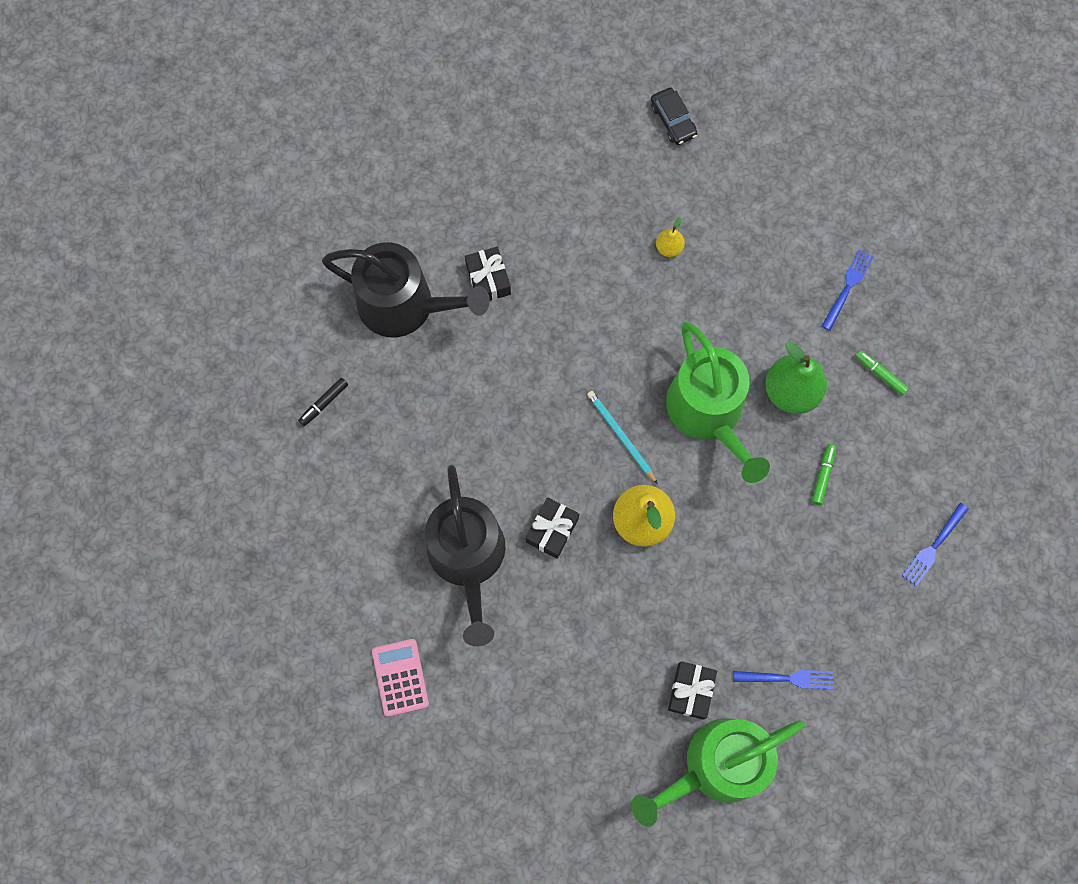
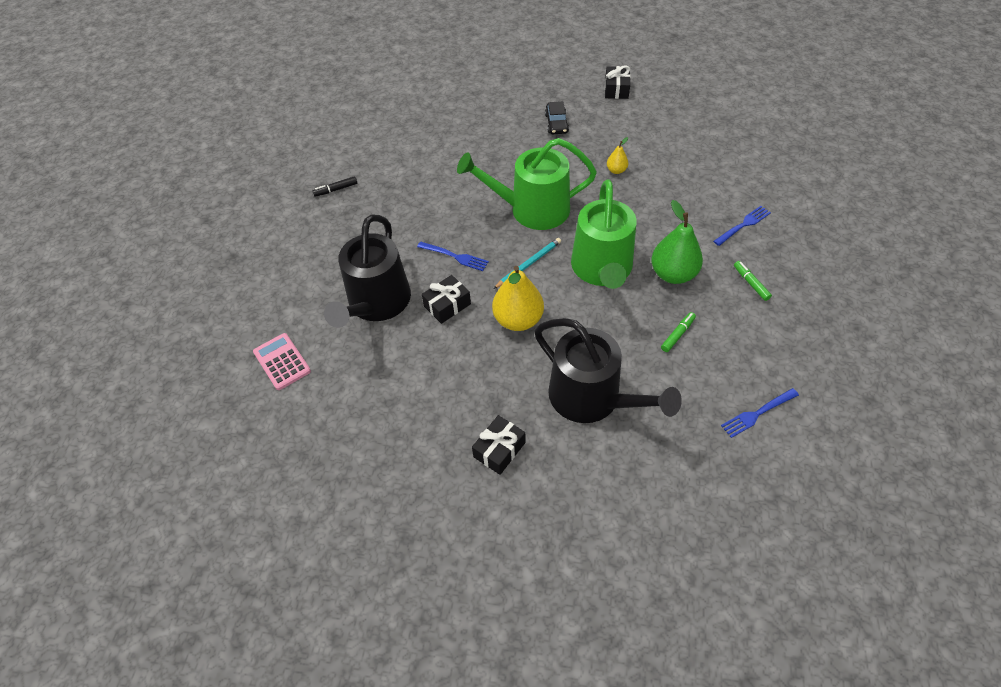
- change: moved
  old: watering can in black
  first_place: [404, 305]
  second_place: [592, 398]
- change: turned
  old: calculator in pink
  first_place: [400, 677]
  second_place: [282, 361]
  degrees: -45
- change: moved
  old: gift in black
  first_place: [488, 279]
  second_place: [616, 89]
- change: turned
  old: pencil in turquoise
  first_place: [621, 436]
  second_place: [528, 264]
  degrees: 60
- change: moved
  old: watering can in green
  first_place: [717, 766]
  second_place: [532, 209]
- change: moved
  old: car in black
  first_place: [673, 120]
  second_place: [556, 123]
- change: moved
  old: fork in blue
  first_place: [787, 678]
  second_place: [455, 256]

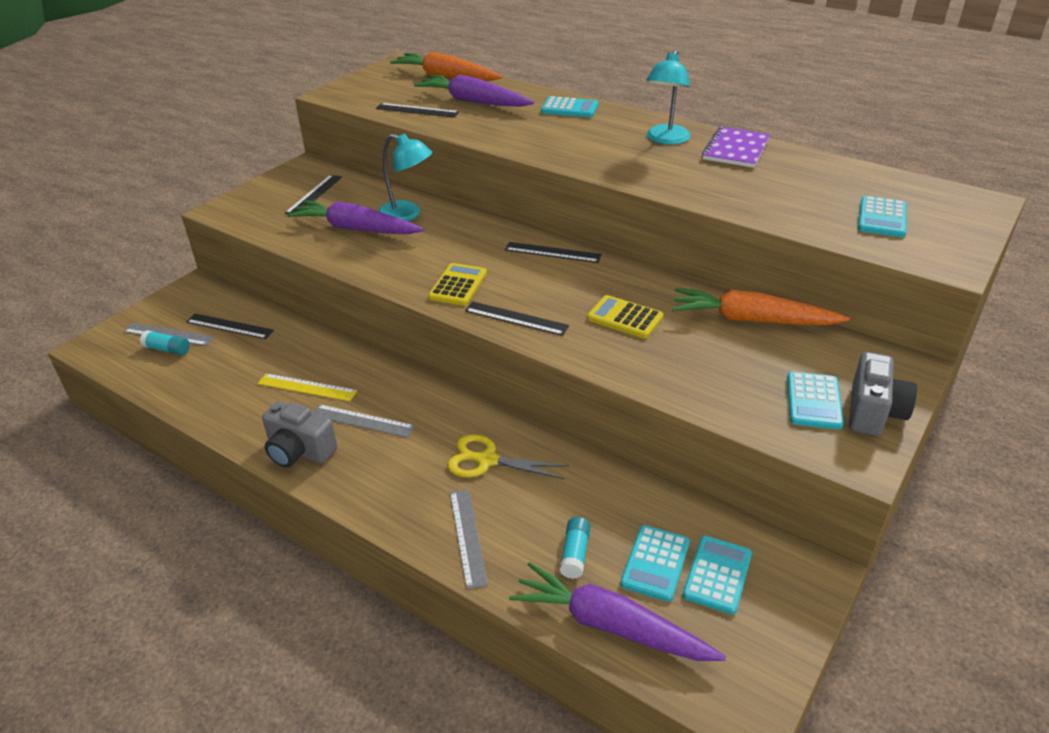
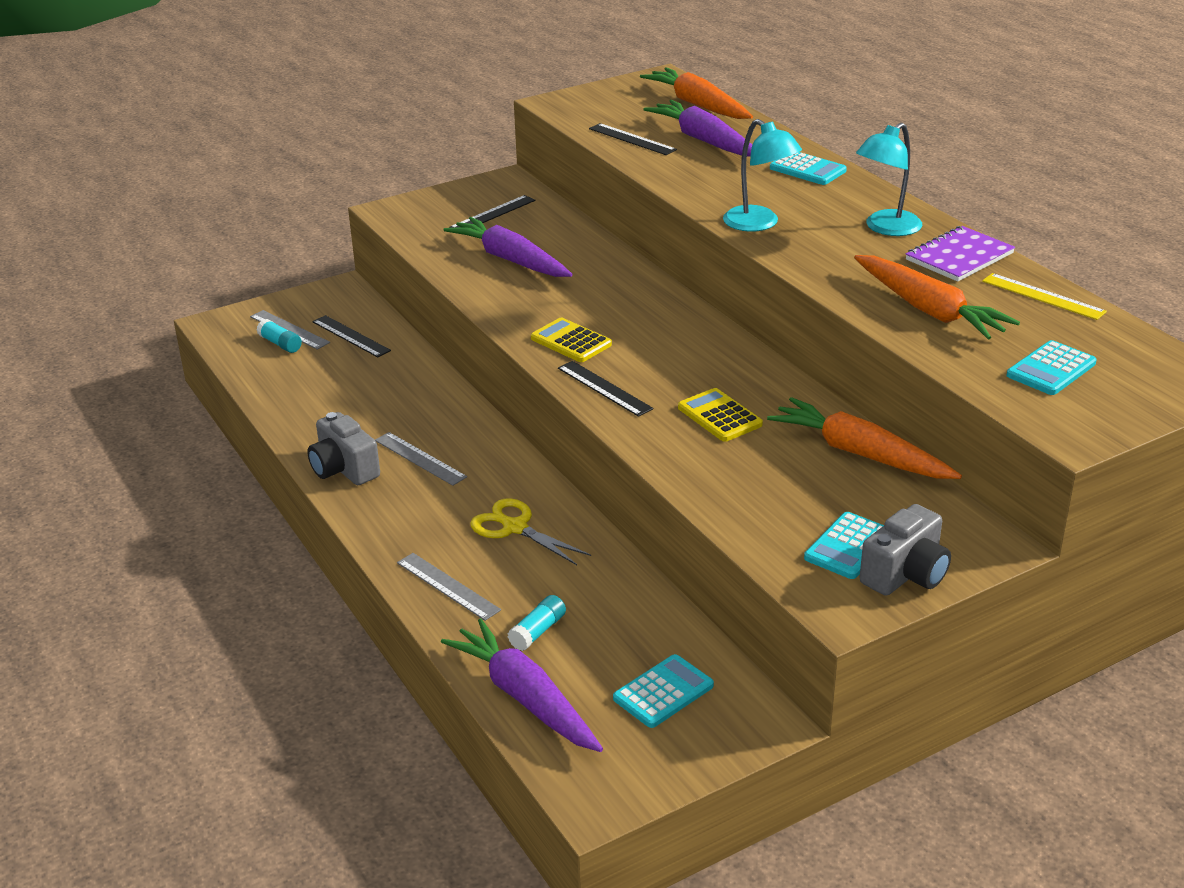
- change: moved
  old: ruler in yellow
  first_place: [307, 387]
  second_place: [1043, 296]
- change: moved
  old: lamp in turquoise
  first_place: [407, 214]
  second_place: [759, 224]
- change: turned
  old: calculator in yellow
  first_place: [458, 285]
  second_place: [571, 341]
  degrees: -90
- change: turned
  old: ruler in grey
  first_place: [467, 536]
  second_place: [447, 586]
  degrees: -60
- change: removed
  old: ruler in black
  first_place: [552, 252]
- change: removed
  old: calculator in turquoise
  first_place: [655, 563]
- change: added
  new: carrot in orange
  second_place: [929, 310]

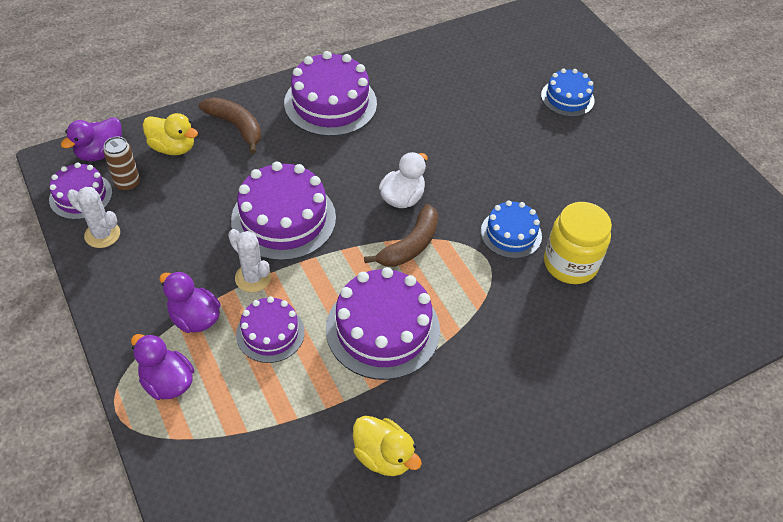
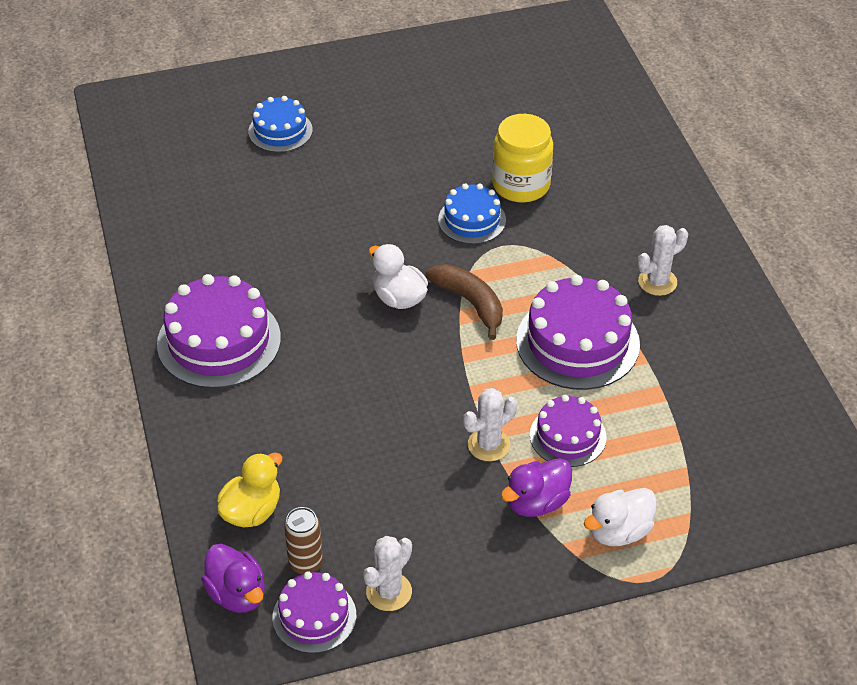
- change: recoloured
  old: duck in purple
  new: duck in white
  first_place: [167, 382]
  second_place: [619, 531]
- change: removed
  old: banana in brown
  first_place: [236, 127]
- change: removed
  old: cake in purple
  first_place: [283, 219]
- change: removed
  old: duck in yellow
  first_place: [383, 456]
- change: added
  new: cactus in white
  second_place: [657, 282]

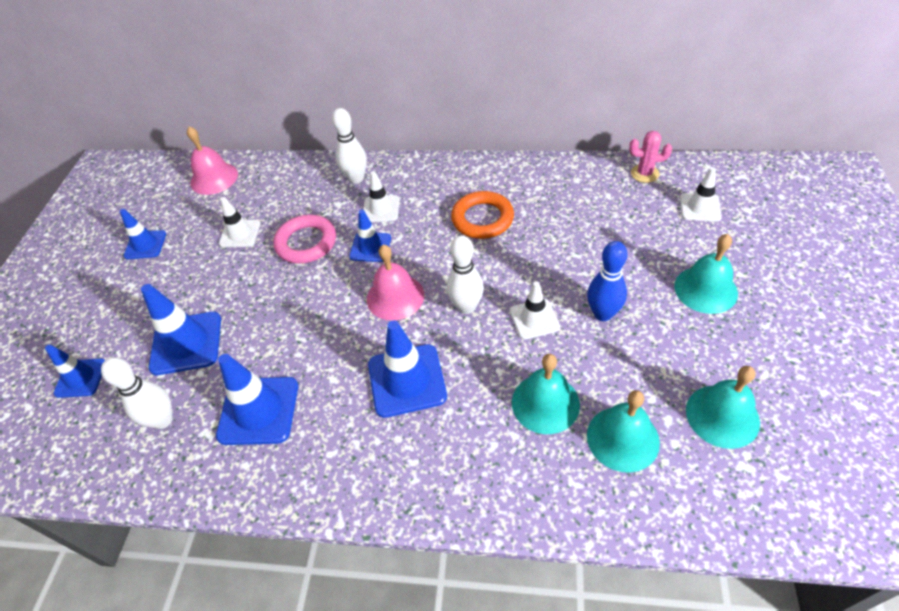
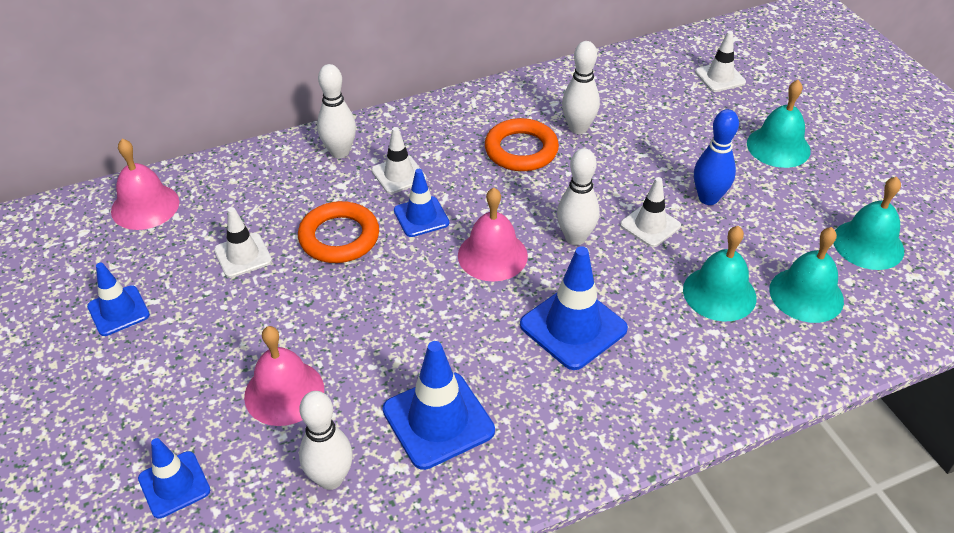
- change: replaced
  old: traffic cone in blue
  new: bell in pink
  first_place: [186, 343]
  second_place: [284, 392]
- change: recoloured
  old: ring in pink
  new: ring in orange
  first_place: [306, 243]
  second_place: [339, 237]
- change: removed
  old: cactus in pink
  first_place: [644, 173]
- change: added
  new: bowling pin in white
  second_place: [578, 128]

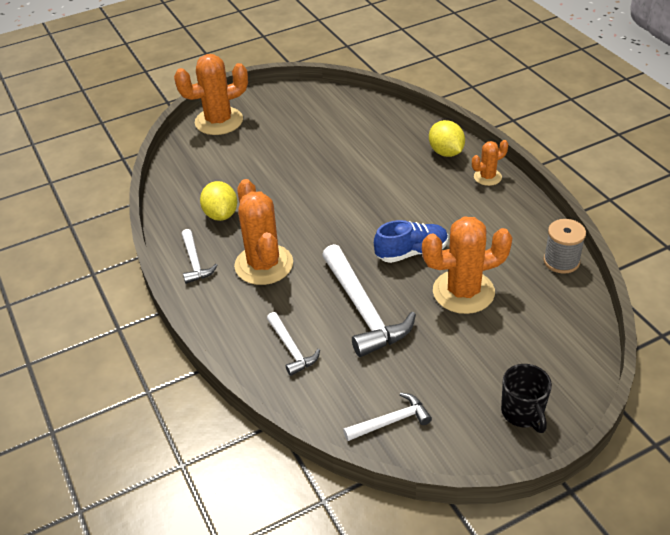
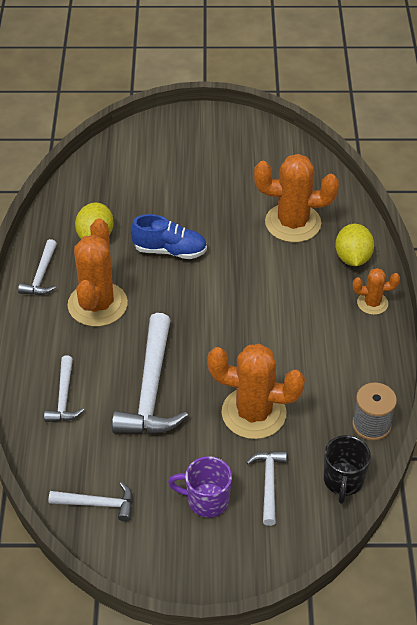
- change: moved
  old: cactus in orange
  first_place: [219, 121]
  second_place: [293, 223]
- change: moved
  old: shoe in blue
  first_place: [411, 252]
  second_place: [170, 250]
- change: moved
  old: mug in black
  first_place: [523, 413]
  second_place: [343, 481]
- change: added
  new: mug in purple
  second_place: [206, 500]
- change: added
  new: hammer in white
  second_place: [269, 484]

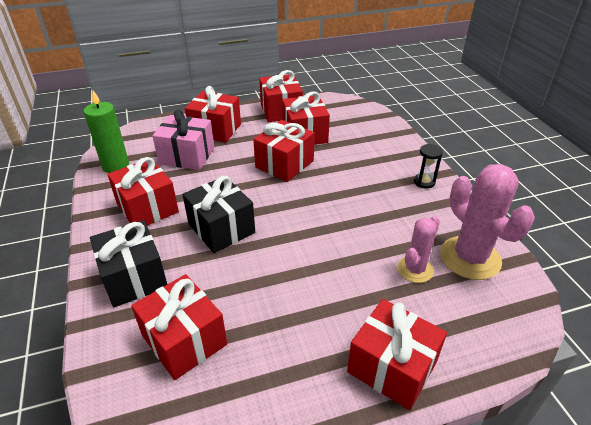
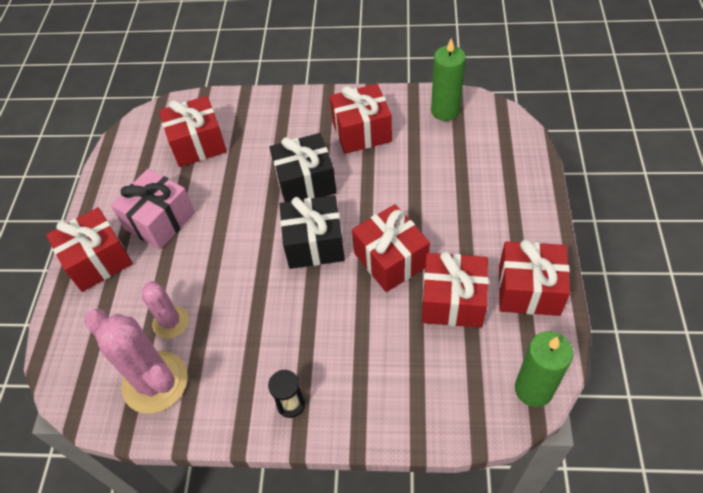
- change: moved
  old: gift in black
  first_place: [134, 277]
  second_place: [314, 244]
- change: moved
  old: gift in pink
  first_place: [187, 156]
  second_place: [160, 221]
- change: removed
  old: gift in red
  first_place: [215, 130]
- change: turned
  old: cactus in pink
  first_place: [470, 258]
  second_place: [155, 382]
  degrees: 45
- change: added
  new: candle in green
  second_place: [533, 389]

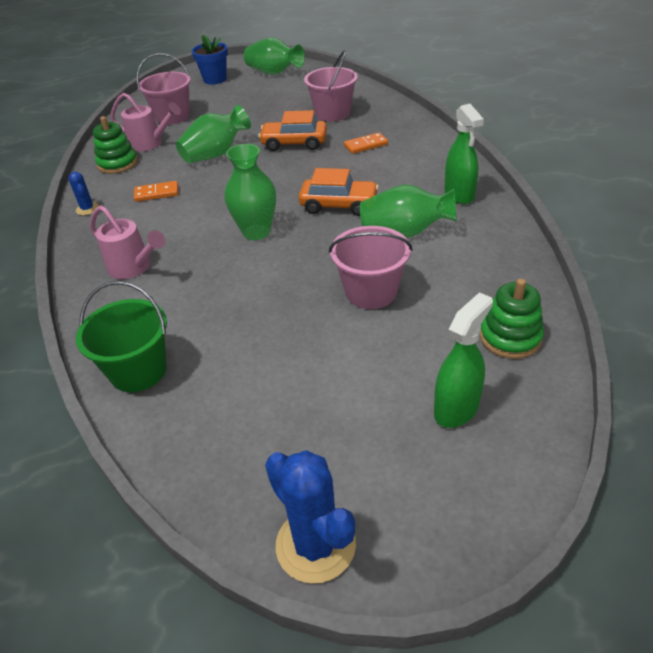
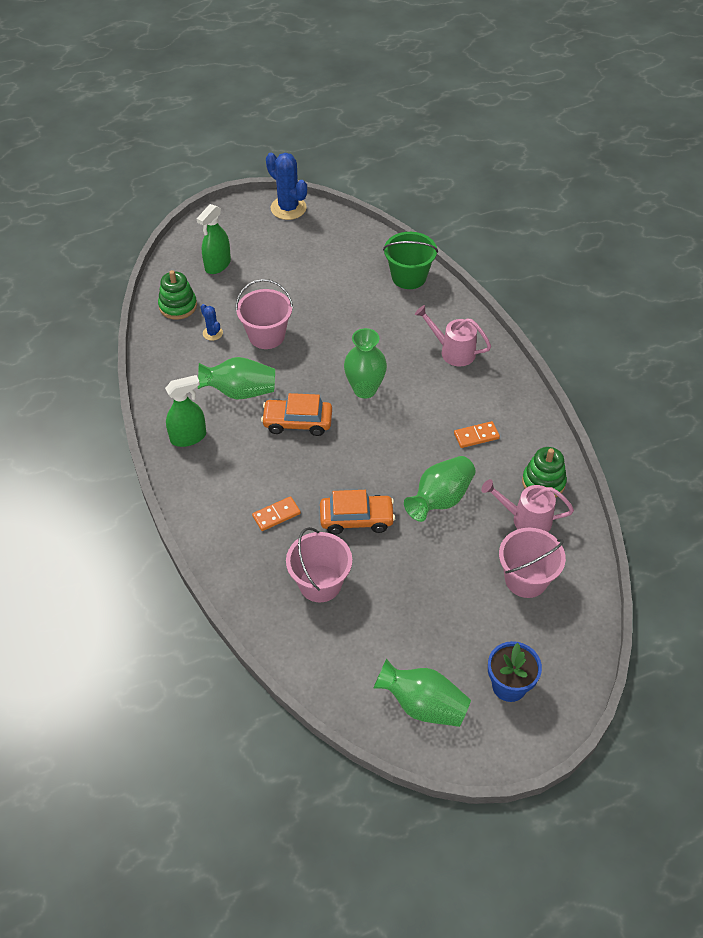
- change: moved
  old: cactus in blue
  first_place: [87, 209]
  second_place: [212, 333]
- change: turned
  old: spray bottle in green
  first_place: [459, 194]
  second_place: [188, 437]
  degrees: 90

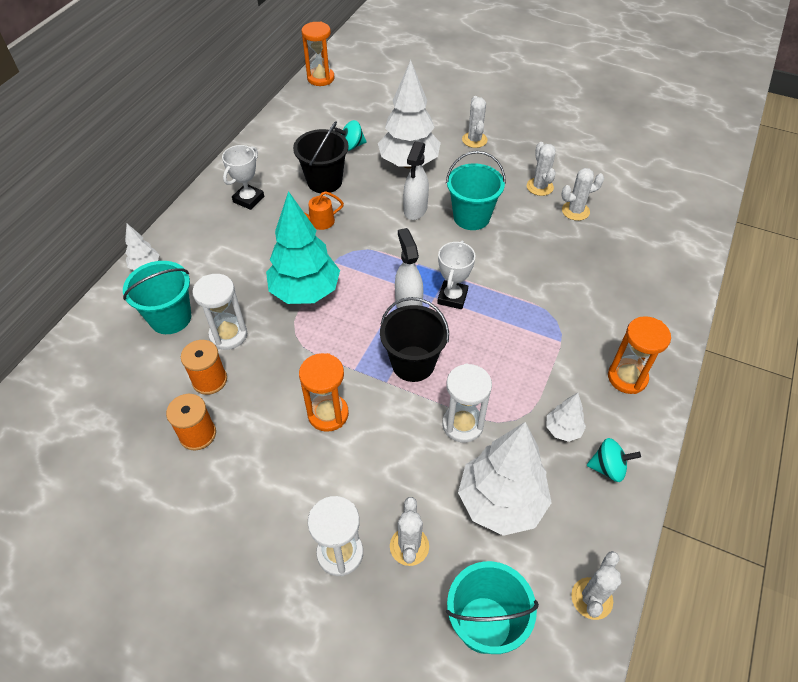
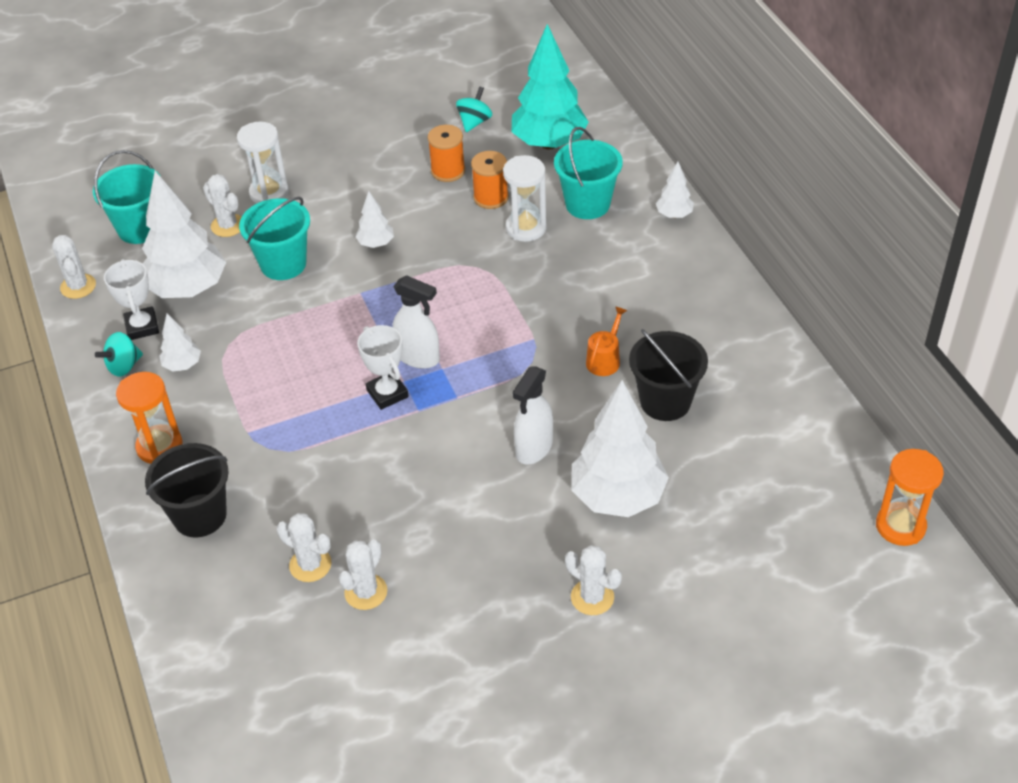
- change: moved
  old: trophy in white
  first_place: [248, 199]
  second_place: [142, 327]
- change: moved
  old: tree in turquoise
  first_place: [305, 292]
  second_place: [549, 143]
- change: replaced
  old: hourglass in orange
  new: tree in white
  first_place: [328, 414]
  second_place: [376, 243]
- change: moved
  old: spinning top in turquoise
  first_place: [351, 146]
  second_place: [474, 122]
- change: moved
  old: bucket in black
  first_place: [413, 363]
  second_place: [200, 515]
- change: turned
  old: spray bottle in white
  first_place: [415, 209]
  second_place: [534, 448]
  degrees: -120
- change: removed
  old: hourglass in white
  first_place: [462, 424]
- change: moved
  old: bucket in turquoise
  first_place: [471, 217]
  second_place: [283, 264]
- change: moved
  old: cactus in white
  first_place: [539, 187]
  second_place: [310, 565]

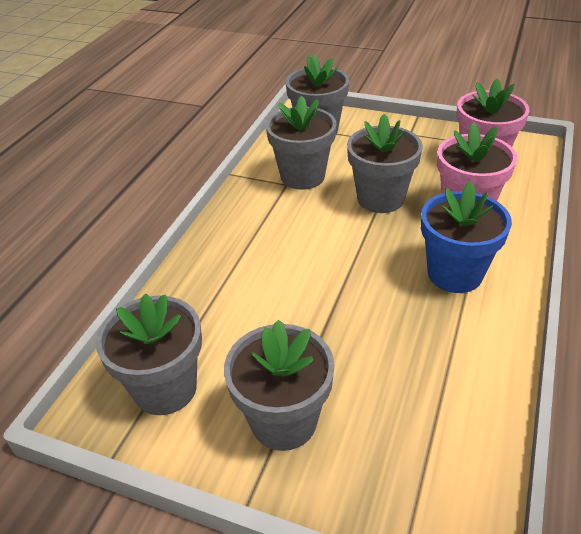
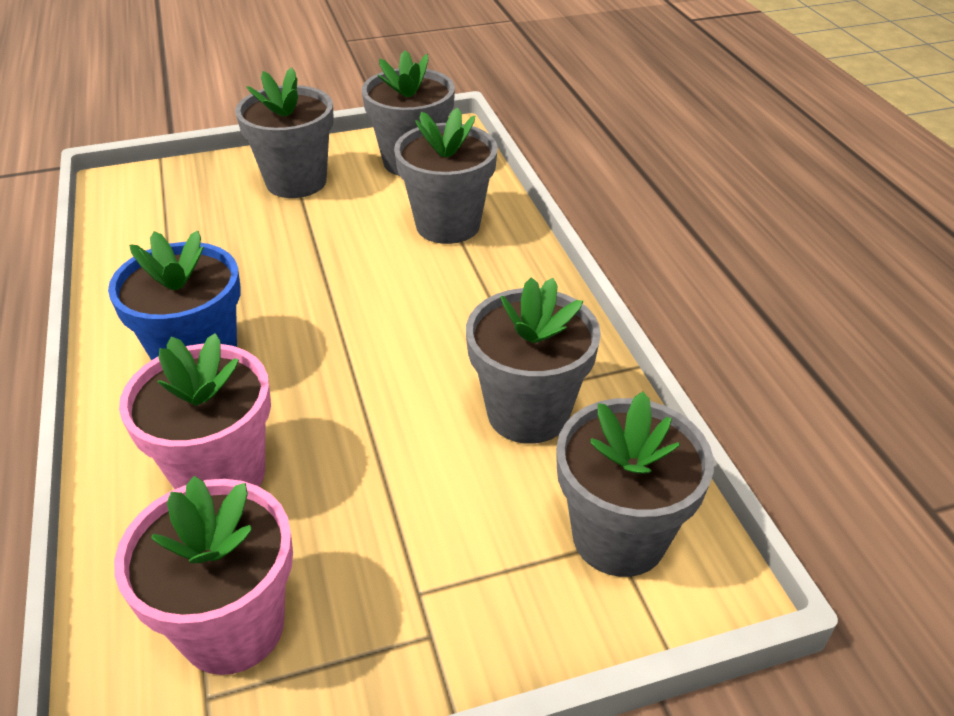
- change: moved
  old: flower pot in grey
  first_place: [380, 199]
  second_place: [448, 225]

